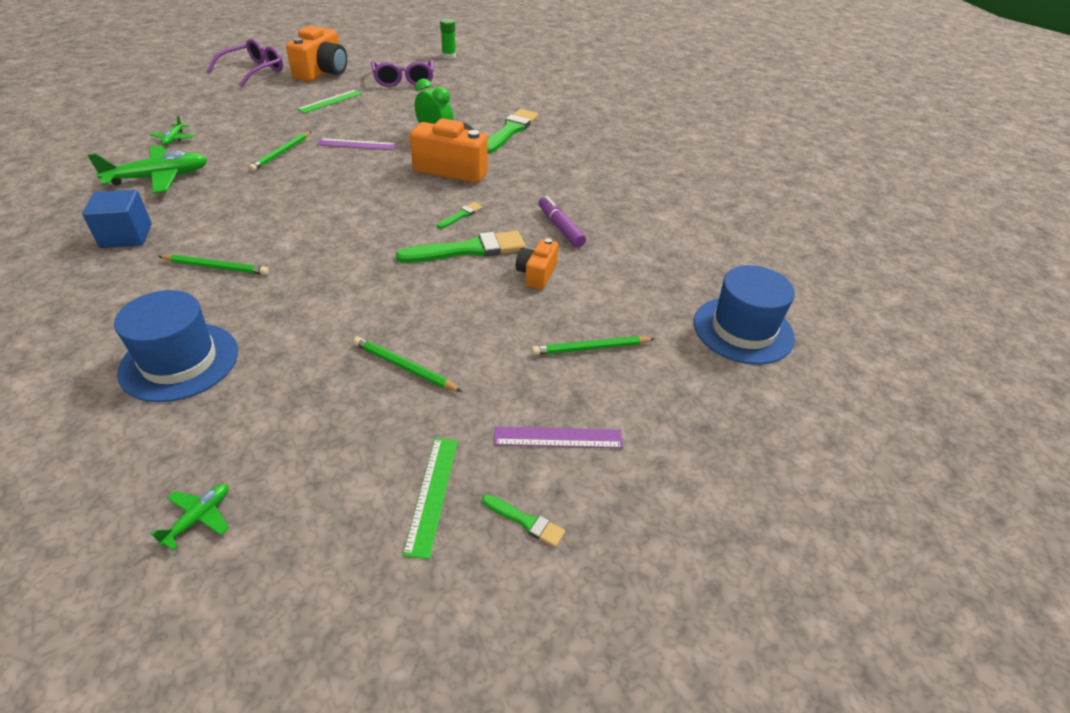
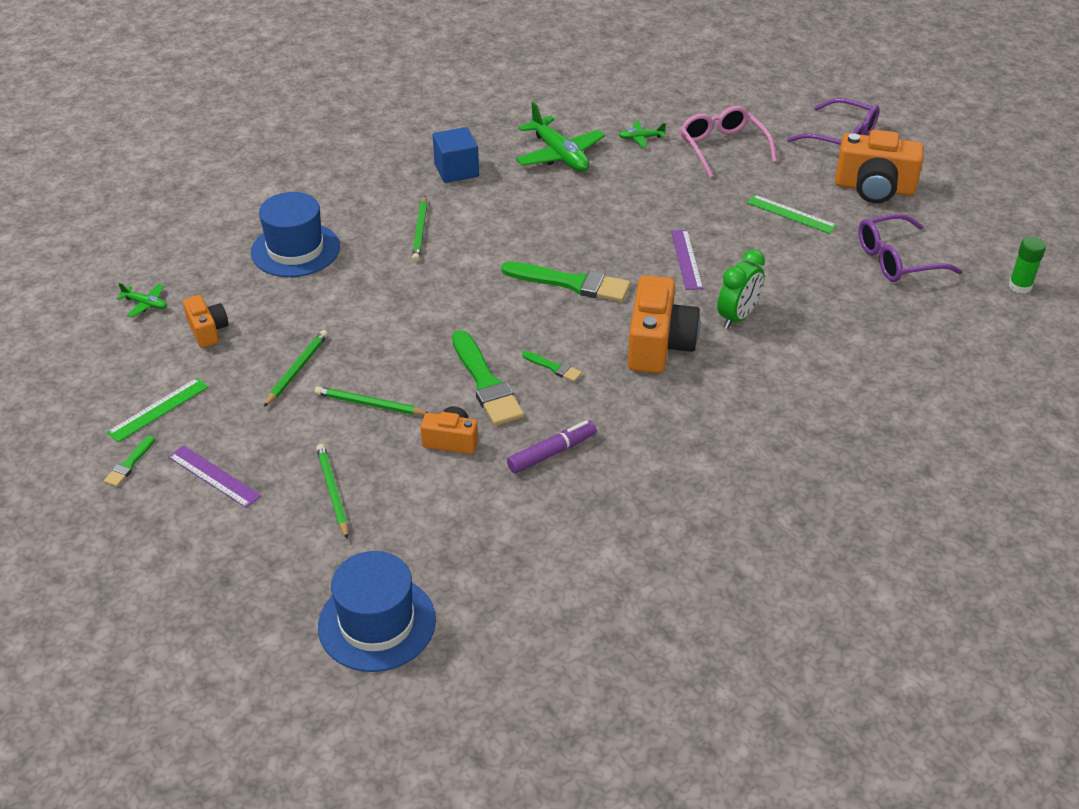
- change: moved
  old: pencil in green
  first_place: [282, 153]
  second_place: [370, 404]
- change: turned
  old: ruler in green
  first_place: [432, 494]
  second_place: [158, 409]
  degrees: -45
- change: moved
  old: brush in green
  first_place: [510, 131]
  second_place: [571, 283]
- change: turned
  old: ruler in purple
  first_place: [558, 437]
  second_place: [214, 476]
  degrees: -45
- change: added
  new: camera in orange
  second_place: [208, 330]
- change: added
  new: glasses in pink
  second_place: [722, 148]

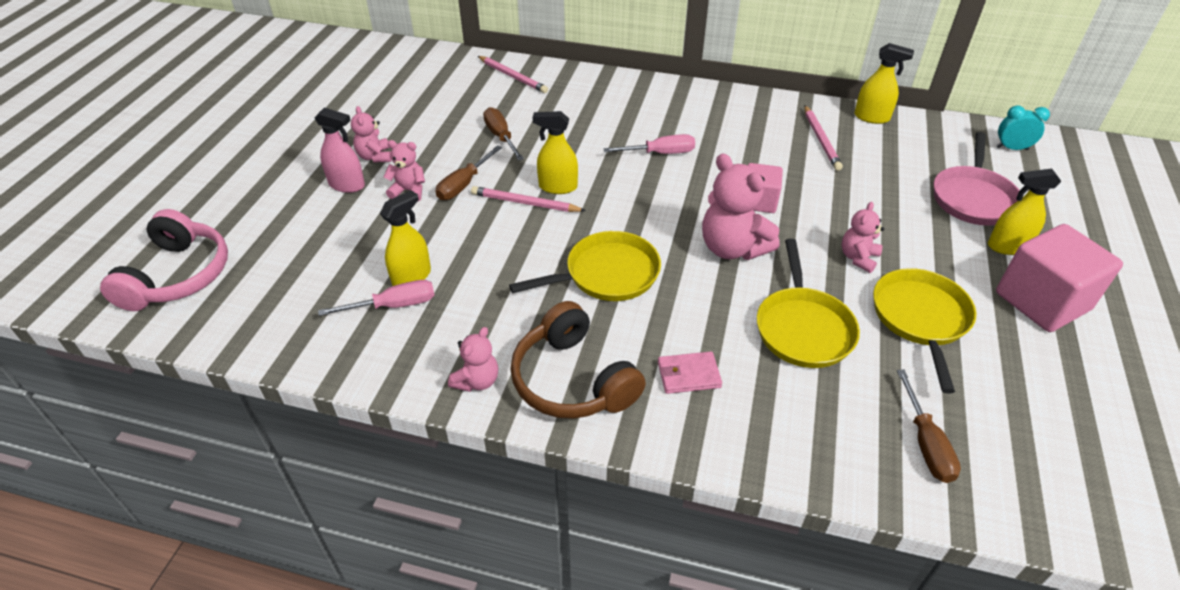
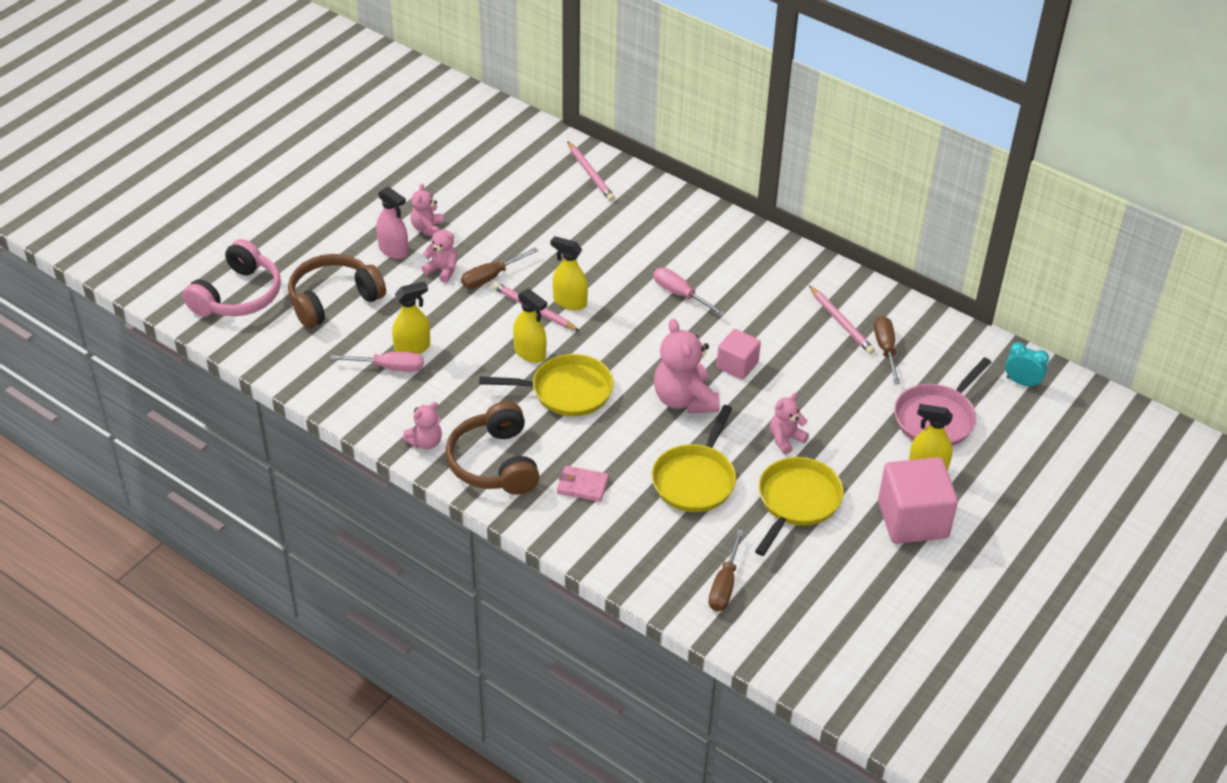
- change: moved
  old: screwdriver in brown
  first_place: [501, 137]
  second_place: [885, 349]
- change: turned
  old: screwdriver in pink
  first_place: [660, 153]
  second_place: [680, 294]
  degrees: -150
- change: turned
  old: pencil in pink
  first_place: [821, 140]
  second_place: [841, 322]
  degrees: -45
- change: moved
  old: spray bottle in yellow
  first_place: [872, 117]
  second_place: [530, 353]
- change: added
  new: headphones in brown
  second_place: [333, 300]

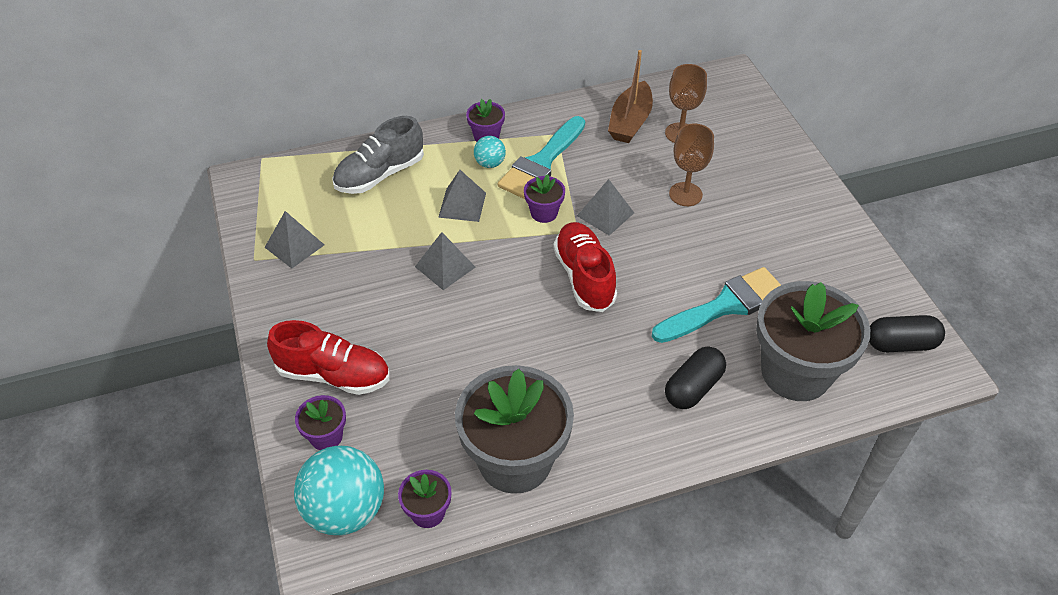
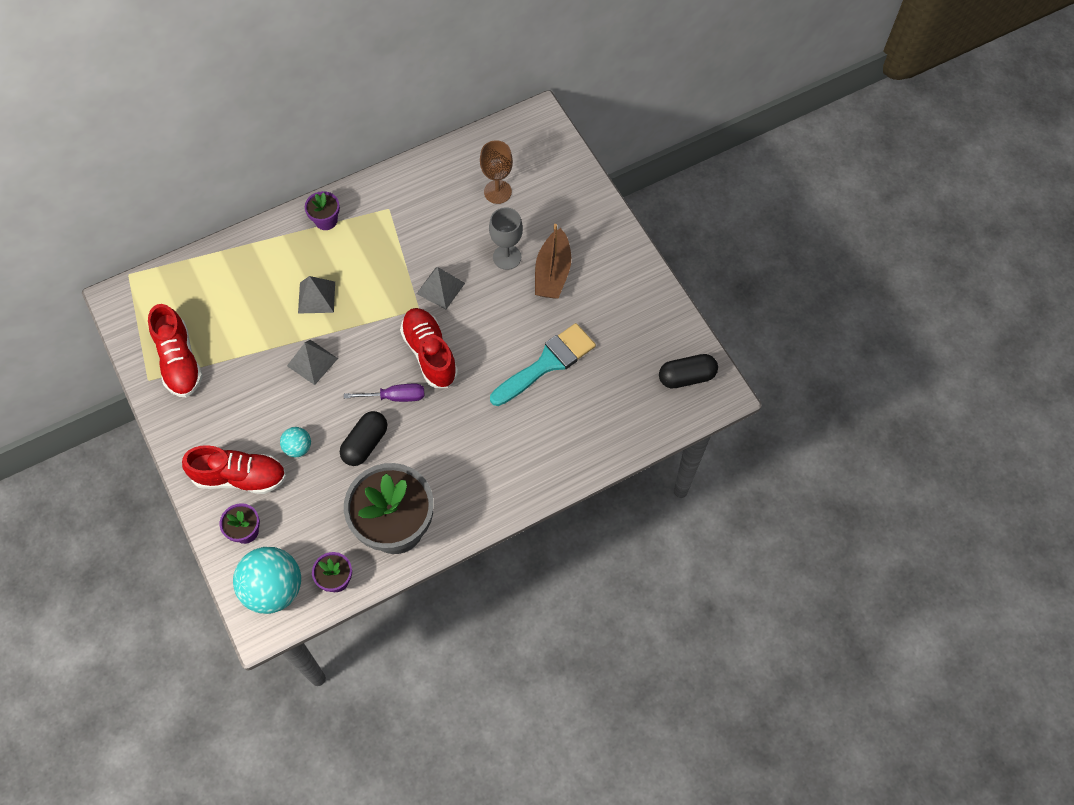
- change: replaced
  old: pyramid in grey
  new: shoe in red
  first_place: [294, 246]
  second_place: [180, 361]
- change: removed
  old: shoe in grey
  first_place: [380, 175]
- change: moved
  old: ball in turquoise
  first_place: [490, 163]
  second_place: [298, 447]
- change: removed
  old: brush in turquoise
  first_place: [542, 162]
- change: removed
  old: flower pot in purple
  first_place: [544, 213]
- change: moved
  old: boat in brown
  first_place: [630, 122]
  second_place: [552, 273]
- change: moved
  old: capsule in black
  first_place: [693, 387]
  second_place: [365, 443]
- change: recoloured
  old: goblet in brown
  new: goblet in grey
  first_place: [685, 194]
  second_place: [507, 257]
- change: removed
  old: flower pot in grey
  first_place: [795, 372]
- change: added
  new: screwdriver in purple
  second_place: [395, 397]

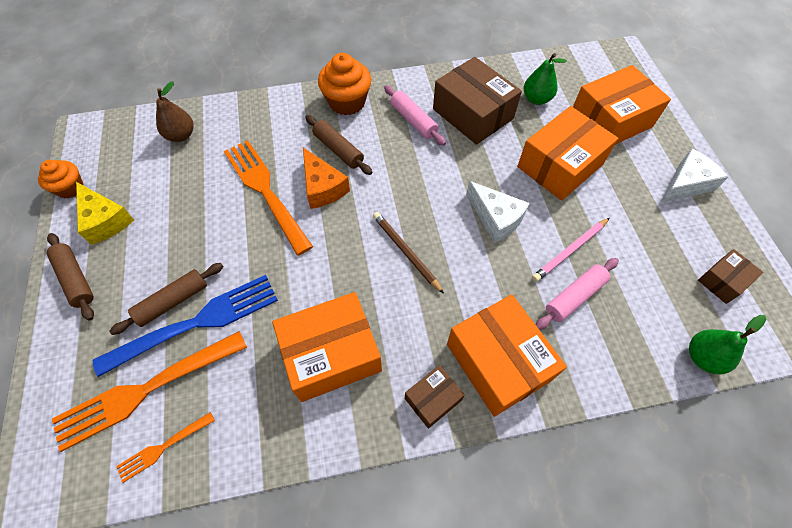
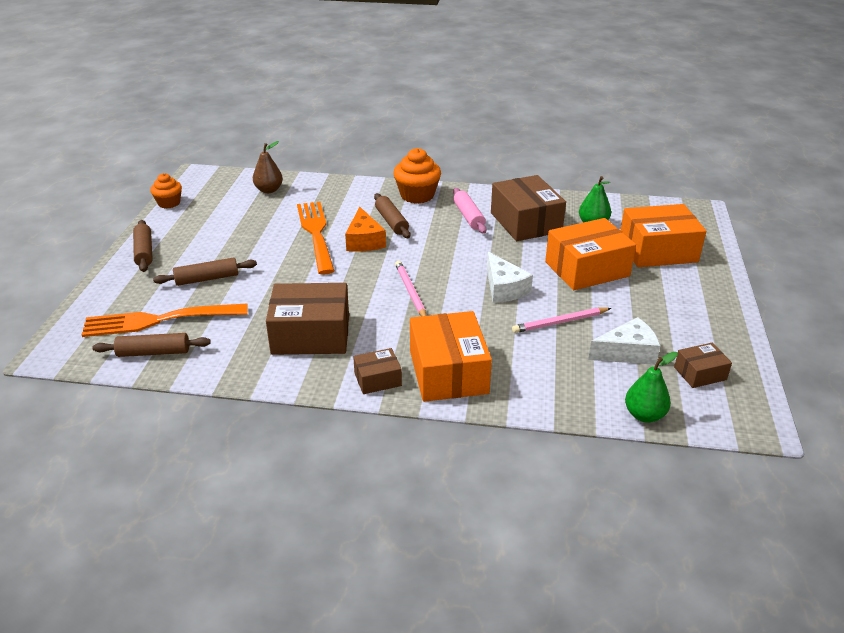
- change: removed
  old: cheese in yellow
  first_place: [105, 220]
- change: removed
  old: fork in blue
  first_place: [196, 323]
- change: replaced
  old: fork in orange
  new: rolling pin in brown
  first_place: [163, 447]
  second_place: [154, 352]
- change: recoloured
  old: box in orange
  new: box in brown
  first_place: [331, 354]
  second_place: [311, 335]
- change: recoloured
  old: pencil in brown
  new: pencil in pink
  first_place: [406, 252]
  second_place: [410, 292]
- change: removed
  old: rolling pin in pink
  first_place: [574, 297]
- change: moved
  old: cheese in white
  first_place: [686, 184]
  second_place: [627, 352]

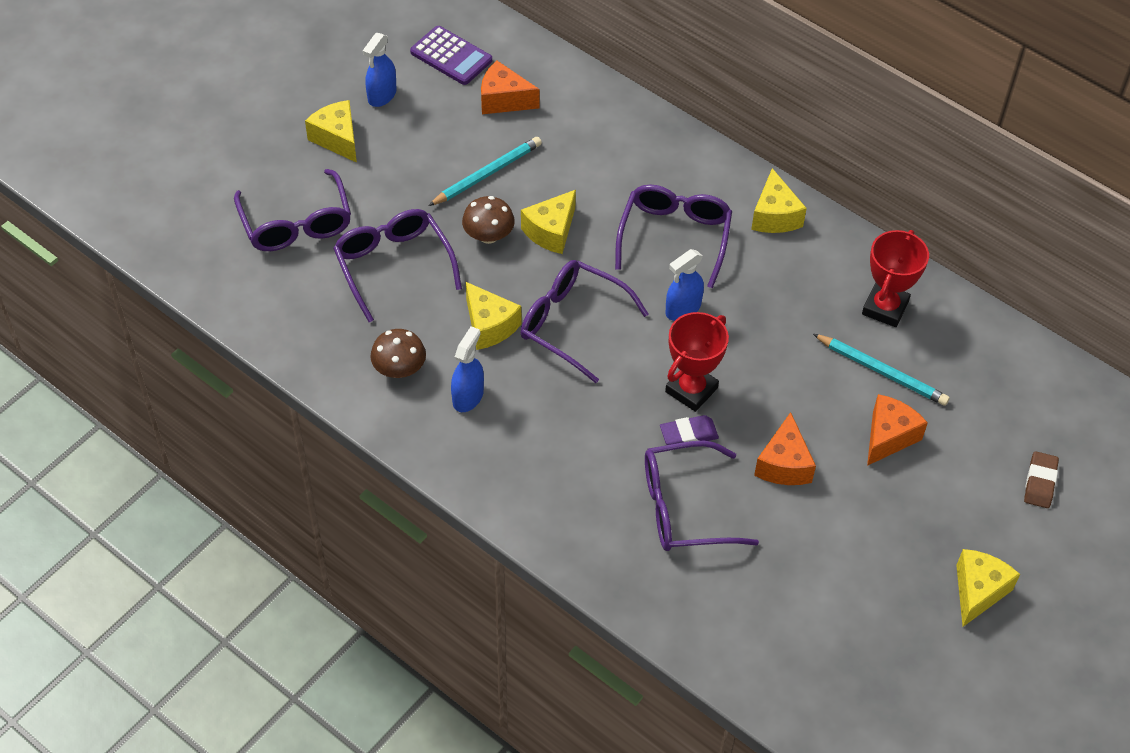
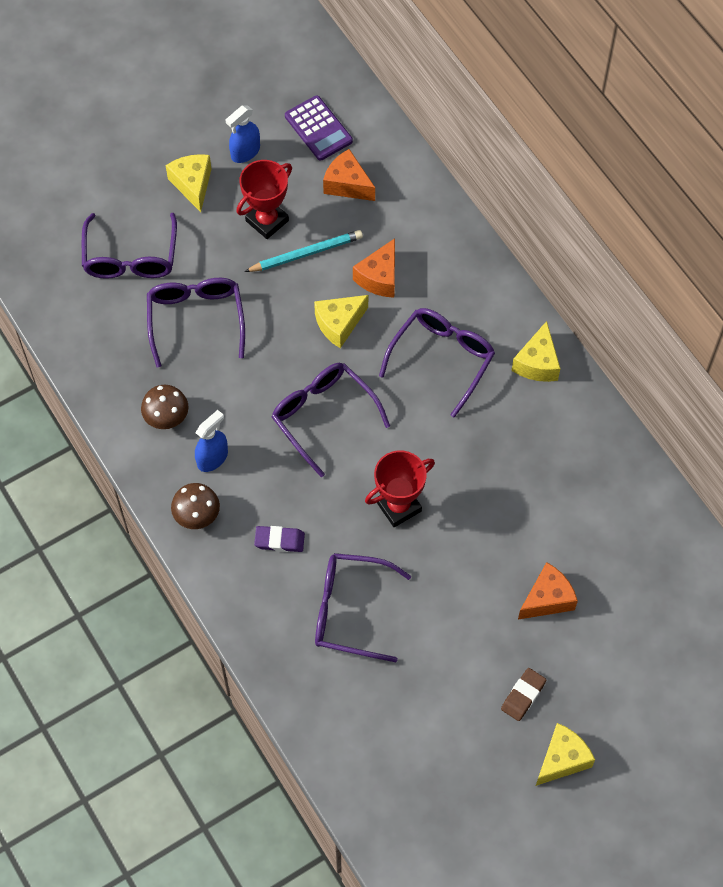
- change: moved
  old: mushroom in brown
  first_place: [488, 235]
  second_place: [197, 515]
- change: removed
  old: cheese in yellow
  first_place: [489, 326]
- change: moved
  old: eraser in purple
  first_place: [688, 434]
  second_place: [279, 540]
- change: removed
  old: spray bottle in blue
  first_place: [682, 309]
- change: moved
  old: cheese in orange
  first_place: [784, 464]
  second_place: [379, 277]
- change: removed
  old: pencil in turquoise
  first_place: [881, 372]
- change: moved
  old: trophy in red
  first_place: [885, 308]
  second_place: [267, 221]
- change: moved
  old: eraser in brown
  first_place: [1040, 482]
  second_place: [523, 695]

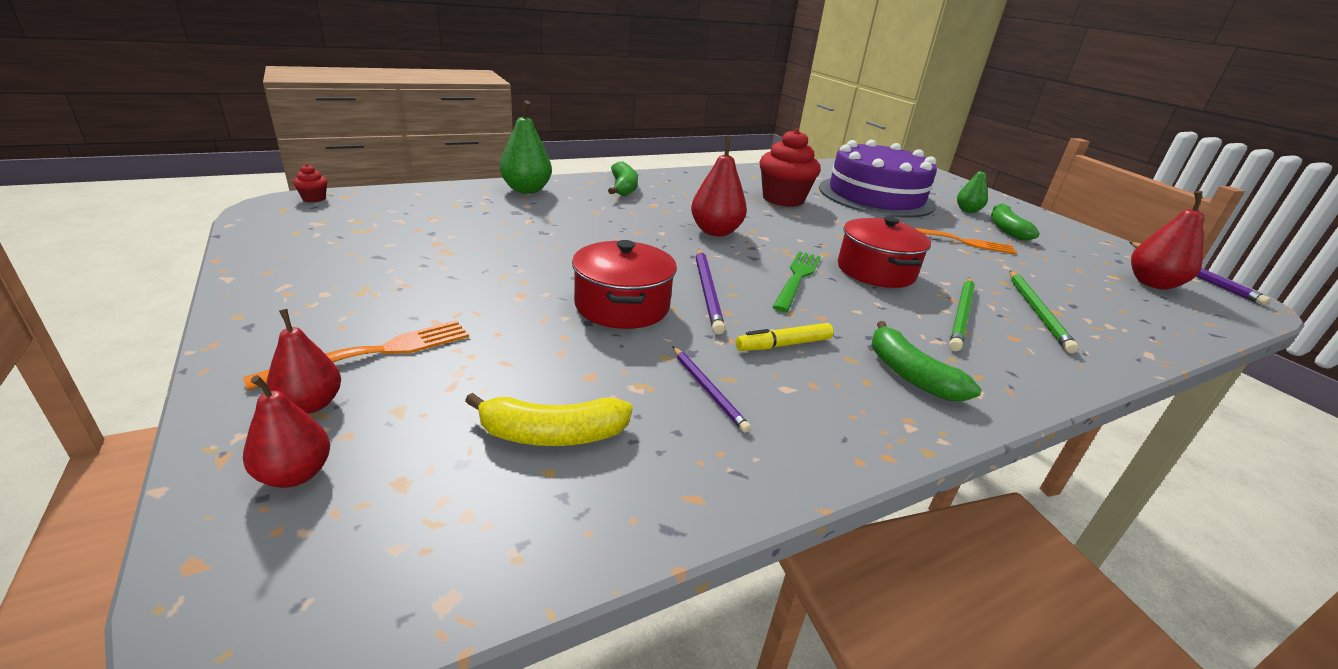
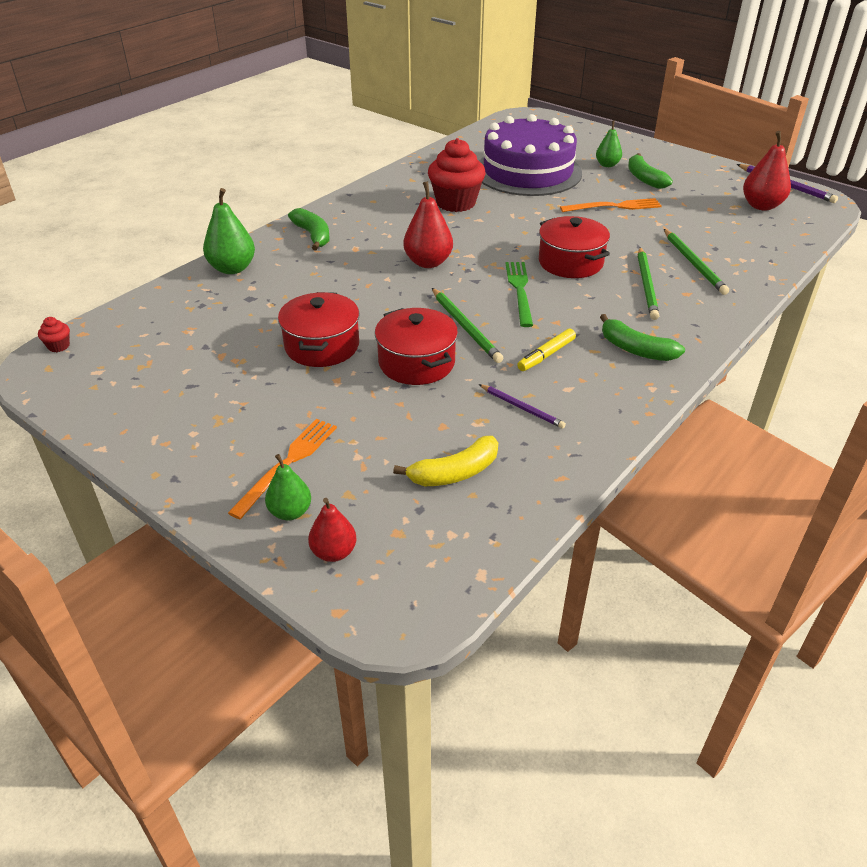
- change: recoloured
  old: pear in red
  new: pear in green
  first_place: [311, 404]
  second_place: [290, 512]
- change: recoloured
  old: pencil in purple
  new: pencil in green
  first_place: [707, 291]
  second_place: [465, 327]
- change: added
  new: pot in red
  second_place: [322, 346]

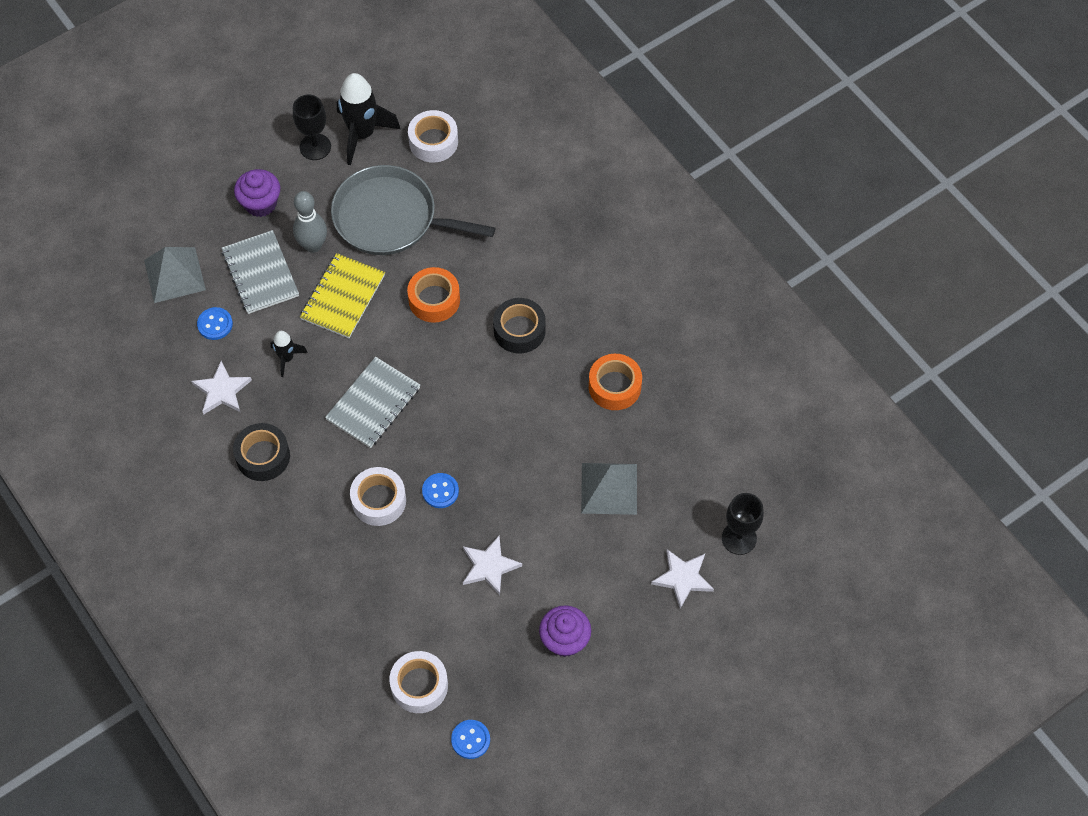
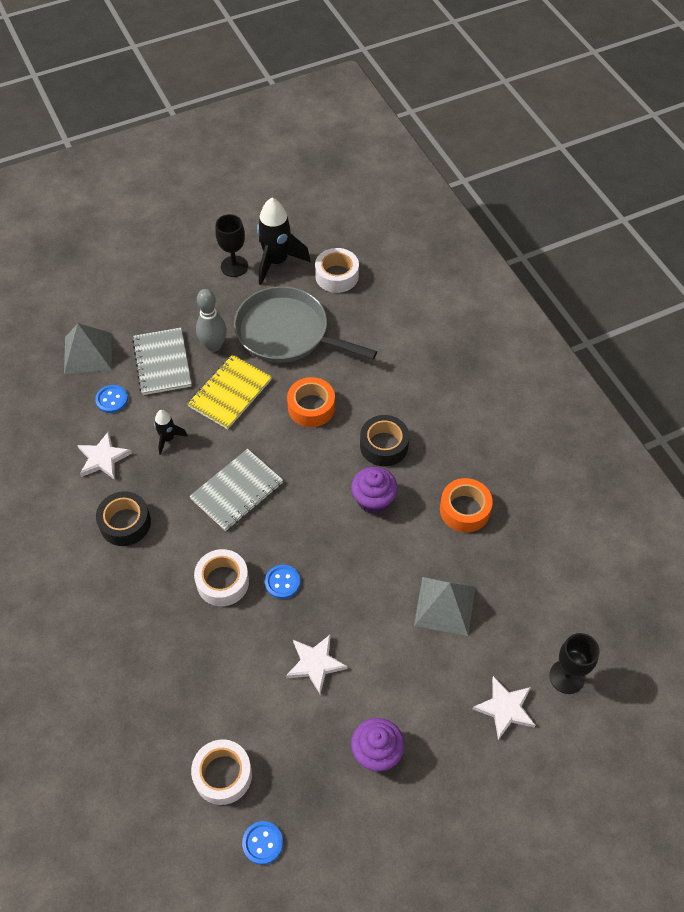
- change: moved
  old: cupcake in purple
  first_place: [260, 203]
  second_place: [373, 500]

